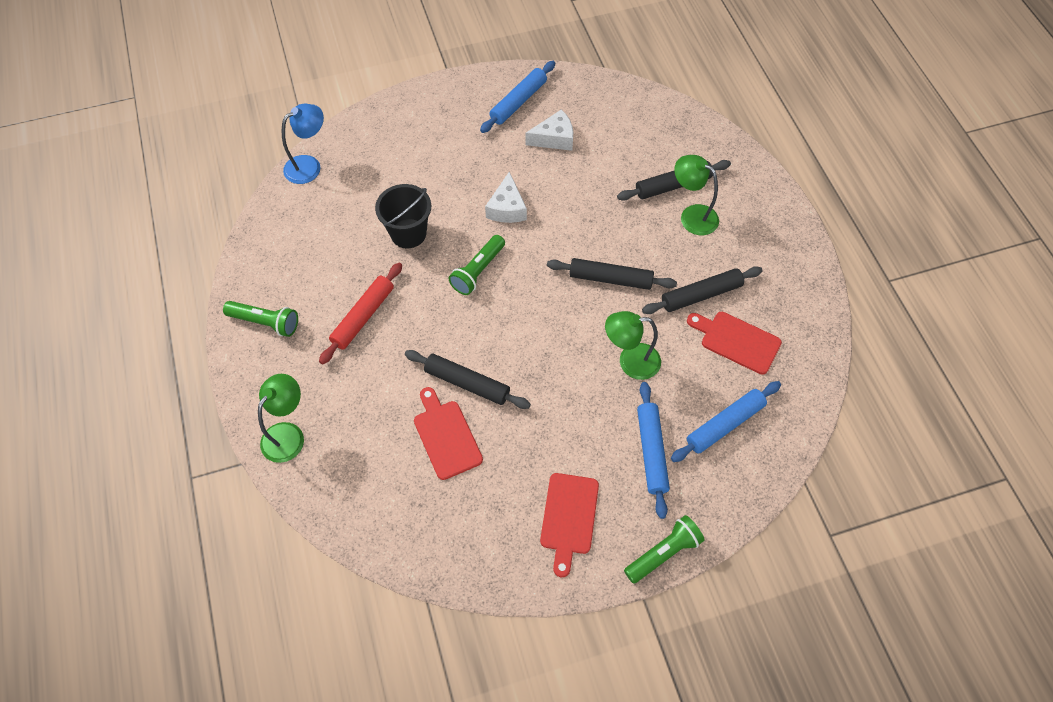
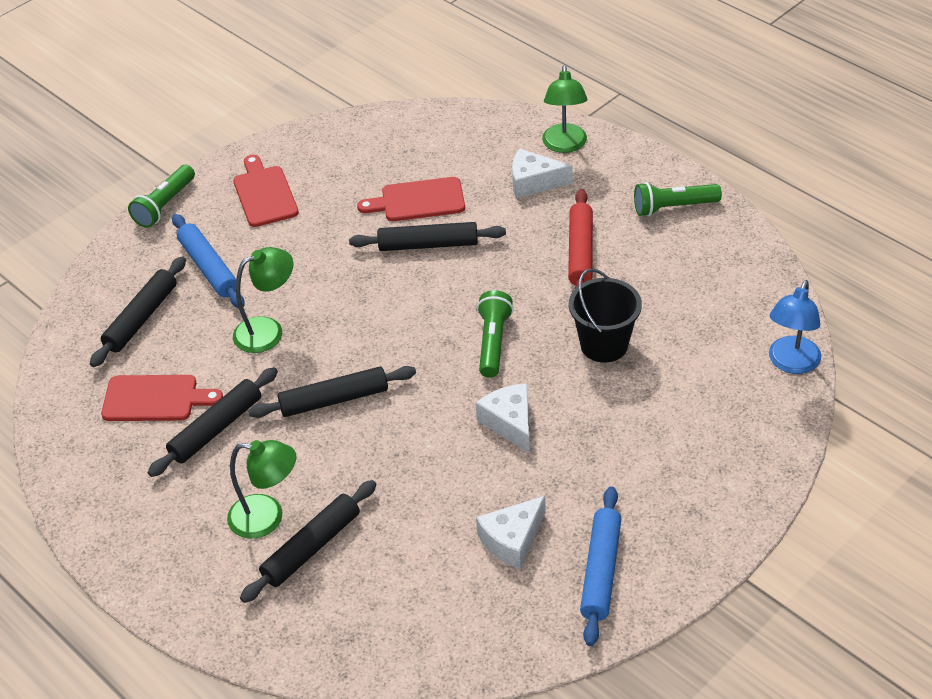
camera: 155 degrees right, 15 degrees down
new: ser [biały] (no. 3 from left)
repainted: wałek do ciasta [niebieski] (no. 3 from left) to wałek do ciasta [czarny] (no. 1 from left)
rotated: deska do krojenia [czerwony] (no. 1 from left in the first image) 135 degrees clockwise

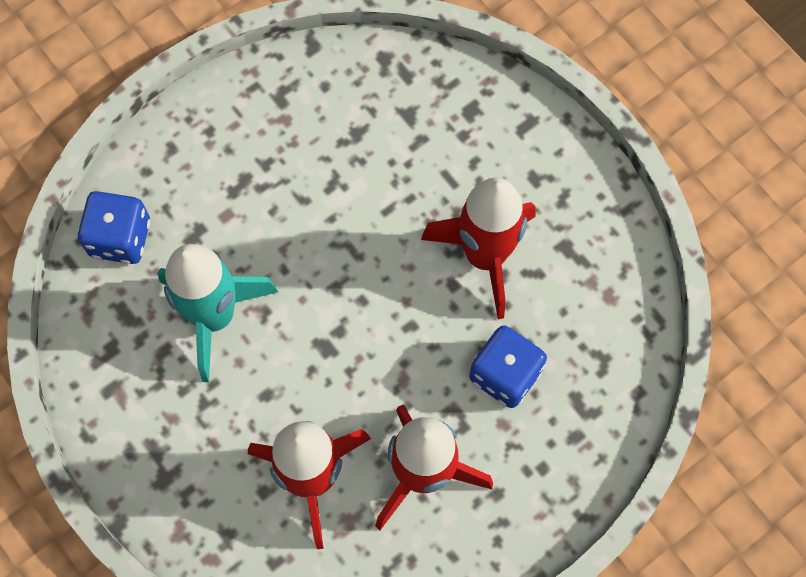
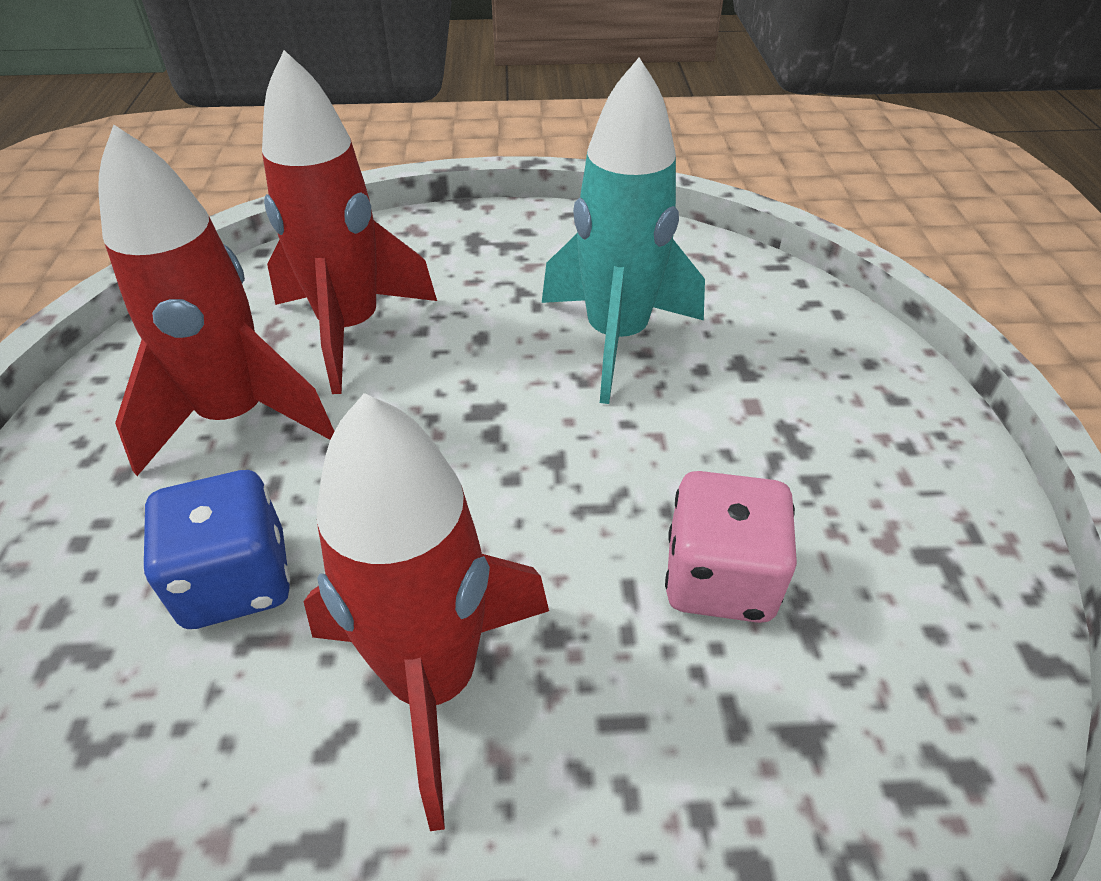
camera: 125 degrees right, 25 degrees down
gone: kostka do gry [niebieski] (no. 1 from left)
new: kostka do gry [różowy]

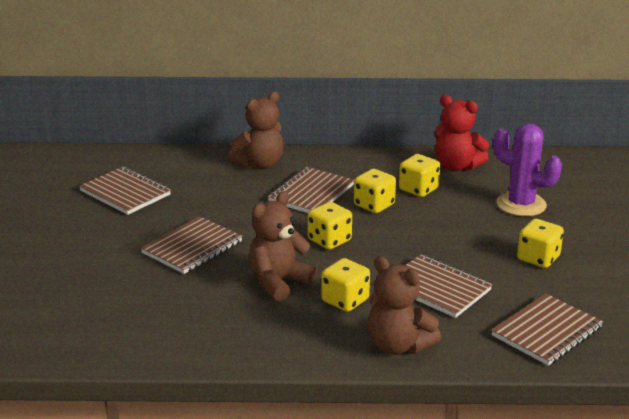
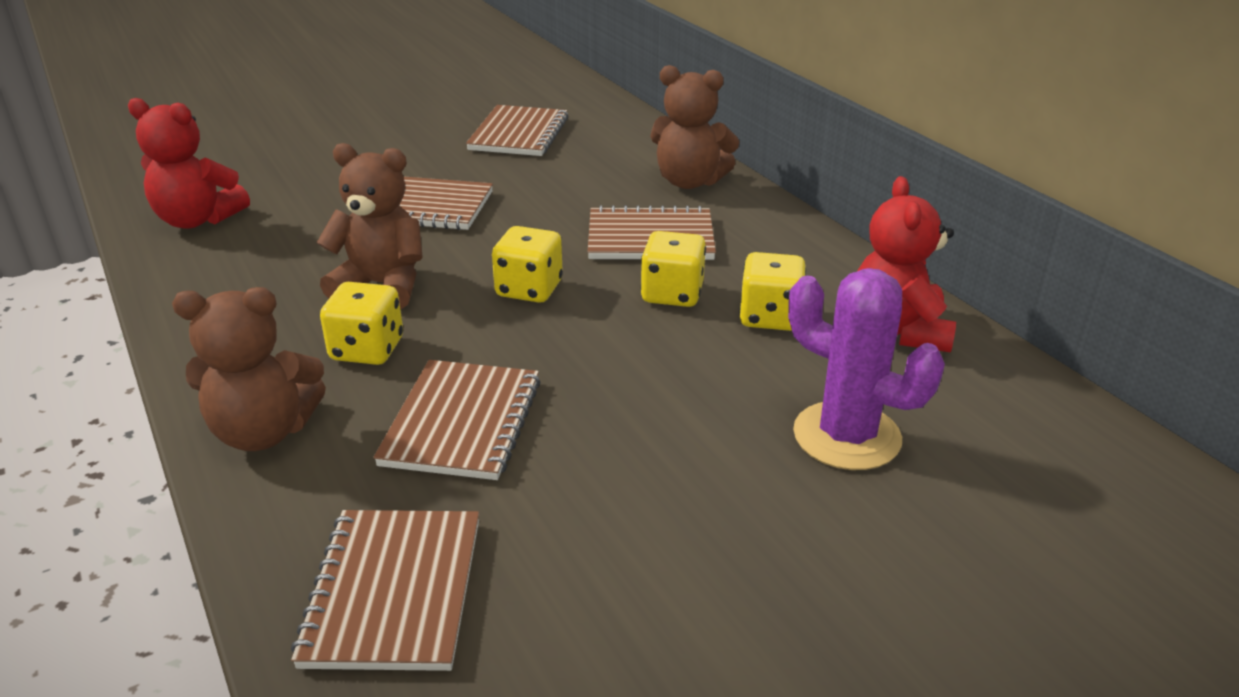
camera: 60 degrees right, 5 degrees up
gone: kostka do gry [żółty] (no. 5 from left)
new: miś [czerwony] (no. 1 from left)
rotated: kaktus [fioletowy] 60 degrees counterclockwise; miś [brązowy] (no. 3 from left in the first image) 105 degrees counterclockwise; zeszyt [brązowy] (no. 5 from left in the first image) 75 degrees clockwise

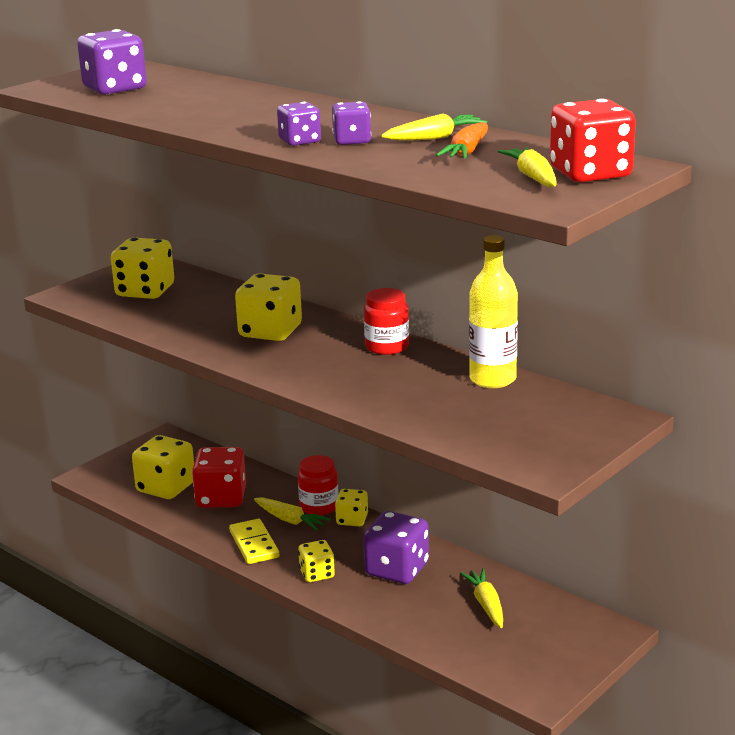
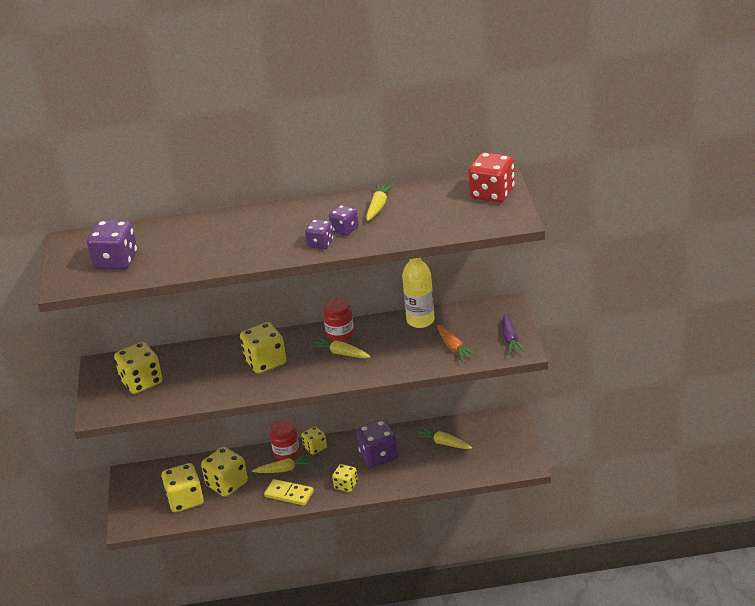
camera: 45 degrees left, 10 degrees up
new: marchewka [fioletowy]
shifted: marchewka [pomarańczowy]; marchewka [żółty] (no. 4 from left in the first image) to marchewka [żółty] (no. 2 from left)
repainted: kostka do gry [czerwony] (no. 1 from left) to kostka do gry [żółty] (no. 3 from left)

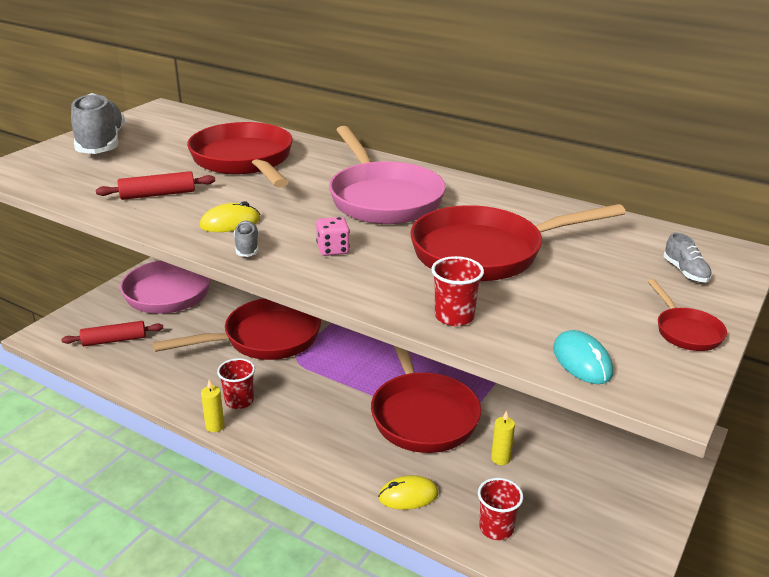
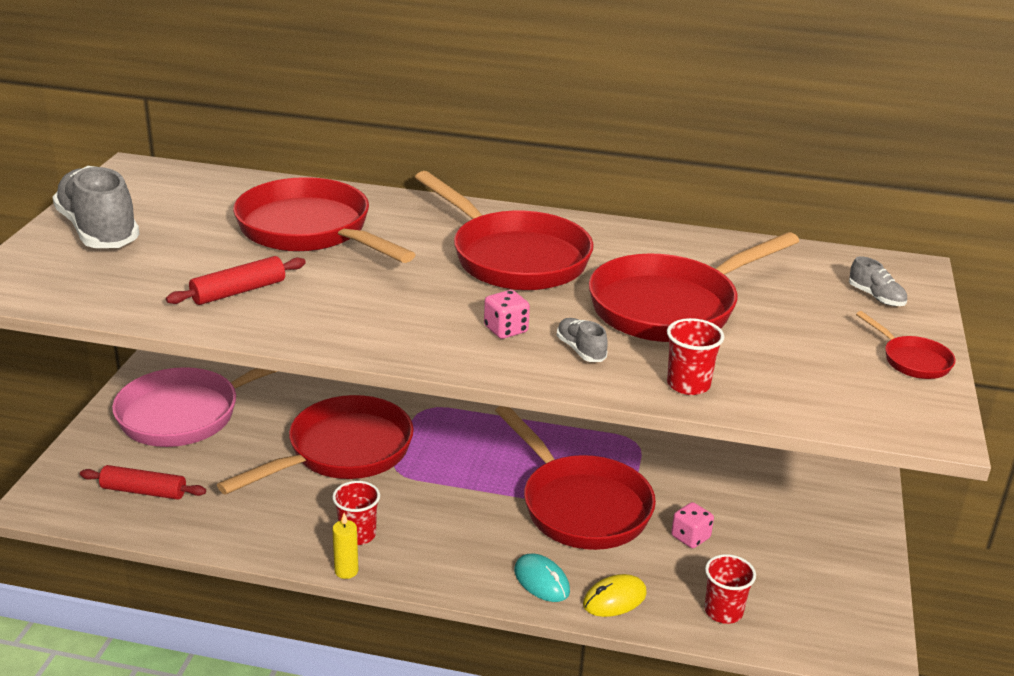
camera: 20 degrees left, 0 degrees up
gone: myszka [żółty] (no. 1 from left)
shifted: but [szary] (no. 2 from left); myszka [turkusowy]
swapped: świeca [żółty] (no. 2 from left) to kostka do gry [różowy] (no. 2 from left)
repainted: patelnia [różowy] (no. 2 from left) to patelnia [czerwony] (no. 3 from left)
rotated: wałek do ciasta [czerwony] (no. 1 from left) 45 degrees clockwise

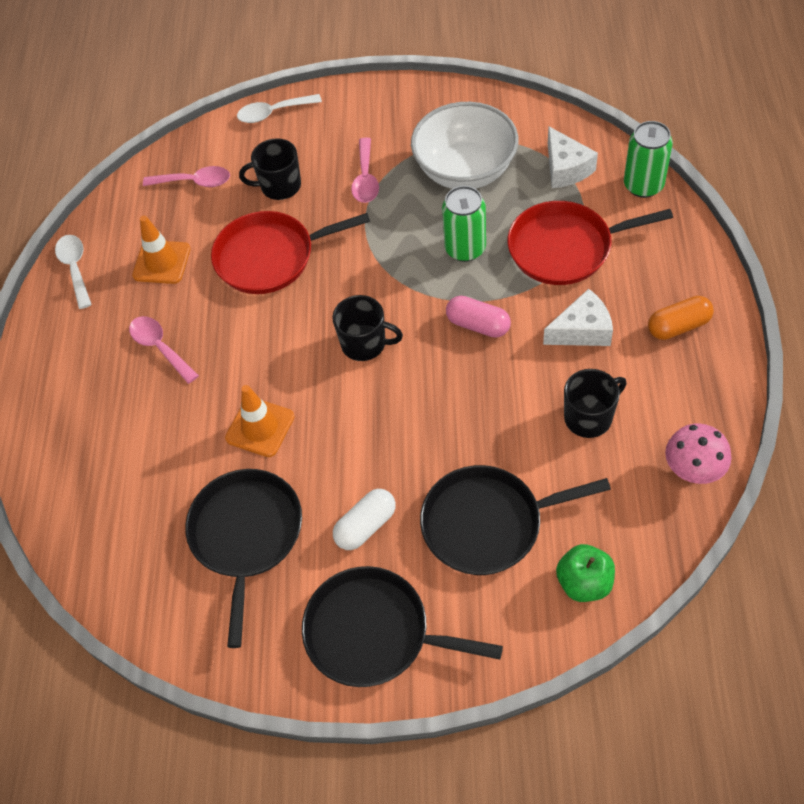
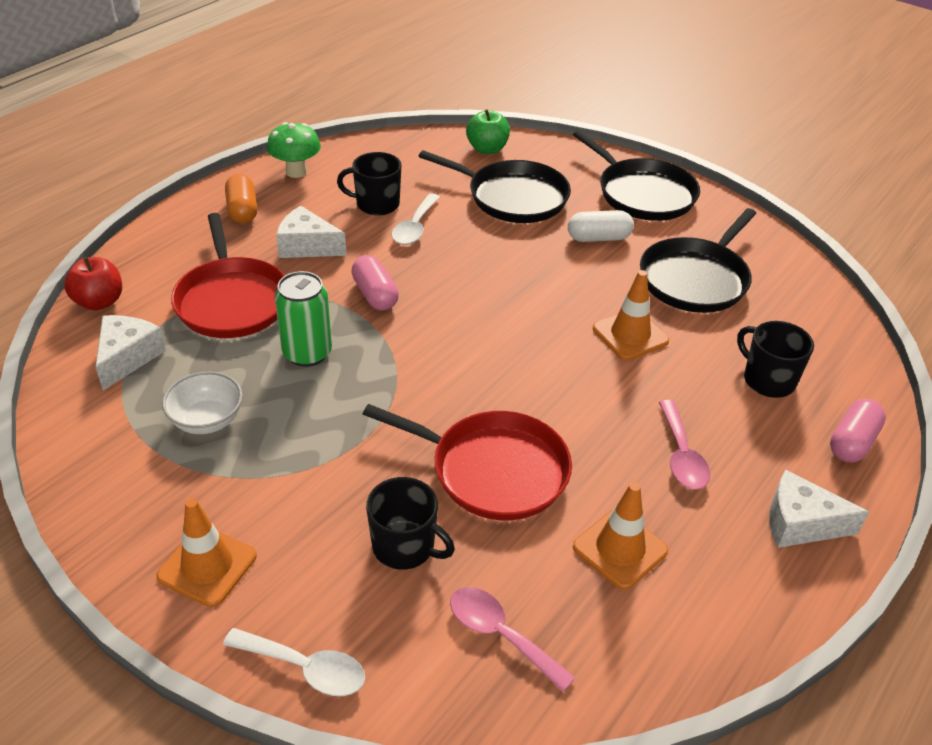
camera: 150 degrees left, 15 degrees down
gone: łyżka [różowy] (no. 3 from left); grzyb [różowy]
new: grzyb [zielony]; kapsułka [różowy] (no. 2 from left); ser [biały] (no. 3 from left); pachołek [pomarańczowy] (no. 1 from left)
shifted: łyżka [biały] (no. 1 from left in the first image) to łyżka [biały] (no. 2 from left); kubek [czarny] (no. 2 from left in the first image) to kubek [czarny] (no. 3 from left)
swapped: puszka [zielony] (no. 2 from left) to jabłko [czerwony]
rotated: patelnia [czerwony] (no. 2 from left in the first image) 45 degrees clockwise; kapsułka [pomarańczowy] 60 degrees clockwise
scaled: miska [biały] x0.55

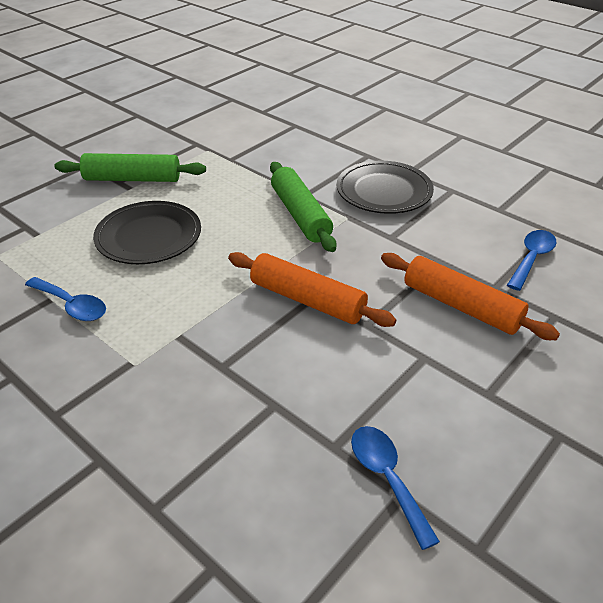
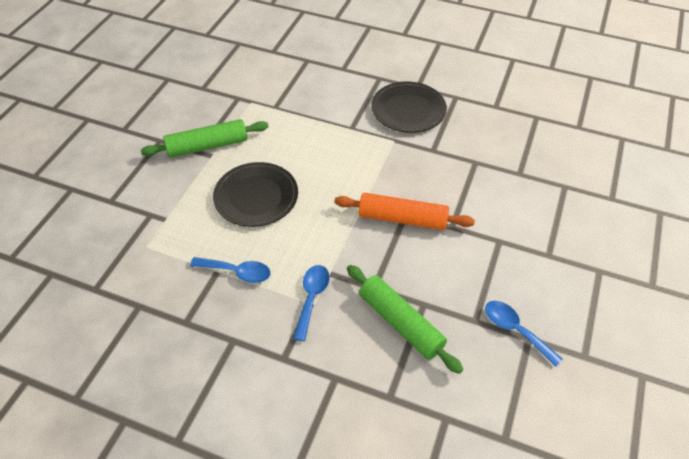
camera: 20 degrees left, 10 degrees up
gone: wałek do ciasta [pomarańczowy] (no. 2 from left)
shifted: wałek do ciasta [zielony] (no. 2 from left); łyżka [niebieski] (no. 3 from left in the first image) to łyżka [niebieski] (no. 2 from left)

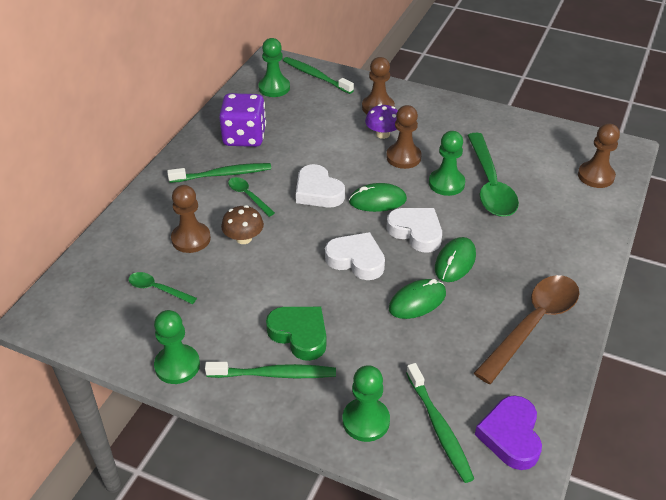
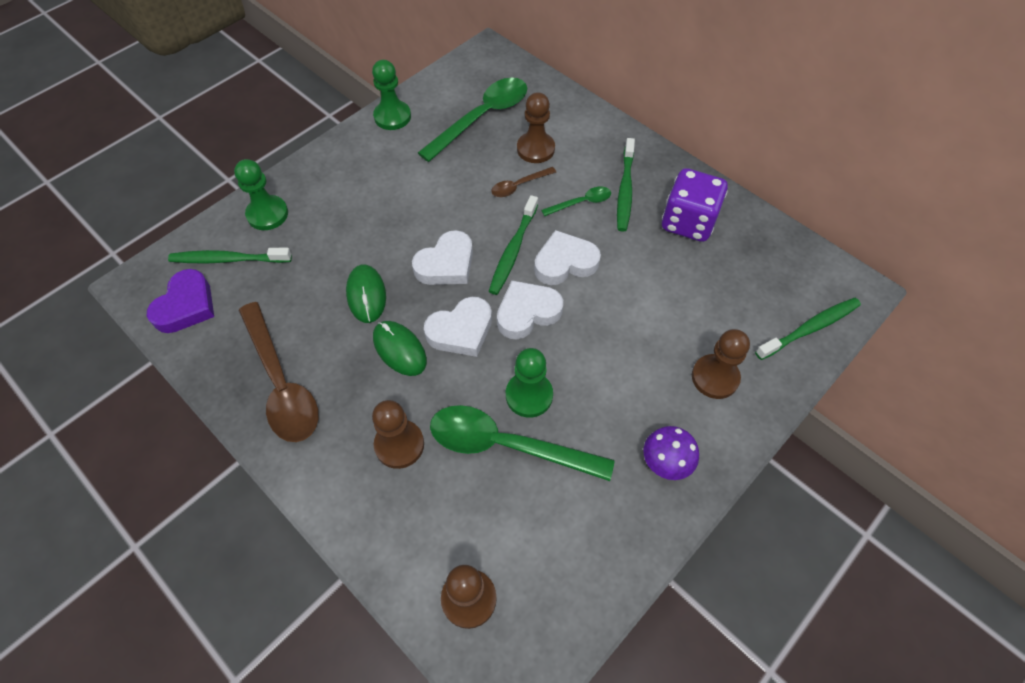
camera: 110 degrees right, 15 degrees up
gone: pionek [zielony] (no. 2 from left); serce [zielony]
shifted: grzyb [fioletowy]; pionek [brązowy] (no. 3 from left in the first image) to pionek [brązowy] (no. 1 from left); szczoteczka do zębów [zielony] (no. 2 from left)
swapped: myszka [zielony] (no. 1 from left) to serce [biały] (no. 3 from left); grzyb [brązowy] to łyżka [brązowy] (no. 2 from left)
rotated: serce [fioletowy] 90 degrees clockwise
scaled: łyżka [zielony] (no. 1 from left) x2.06

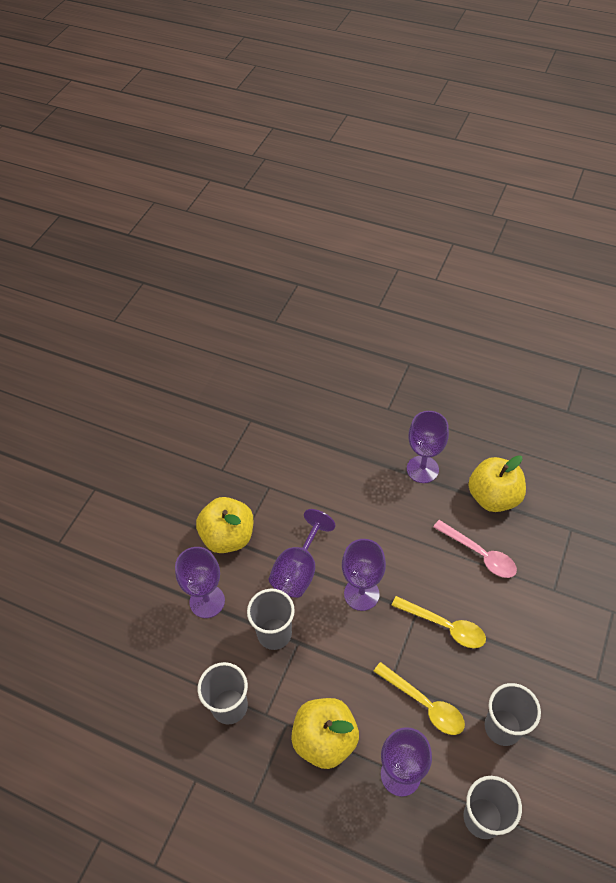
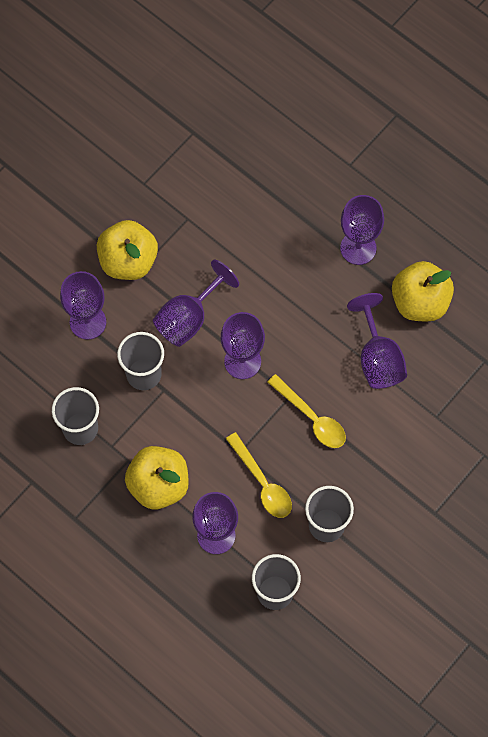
camera: 15 degrees right, 15 degrees up
swapped: łyżka [różowy] to kielich [fioletowy] (no. 6 from left)

